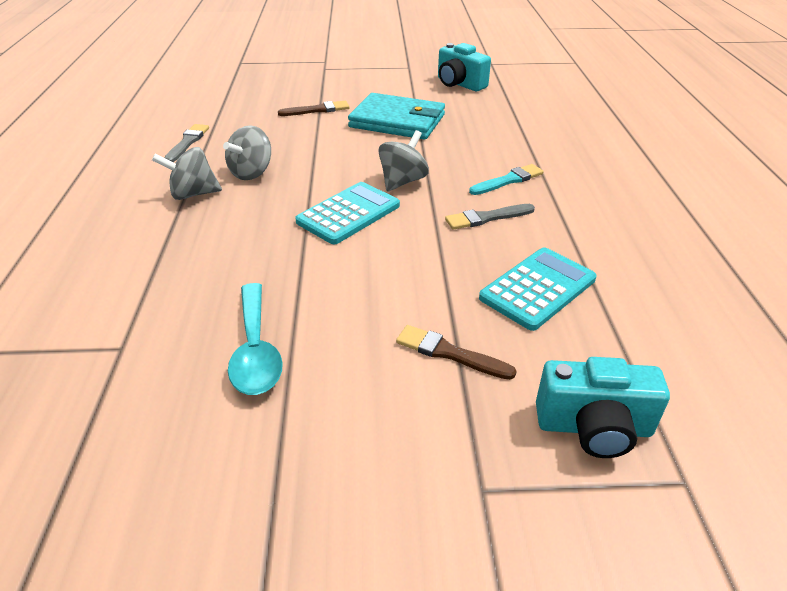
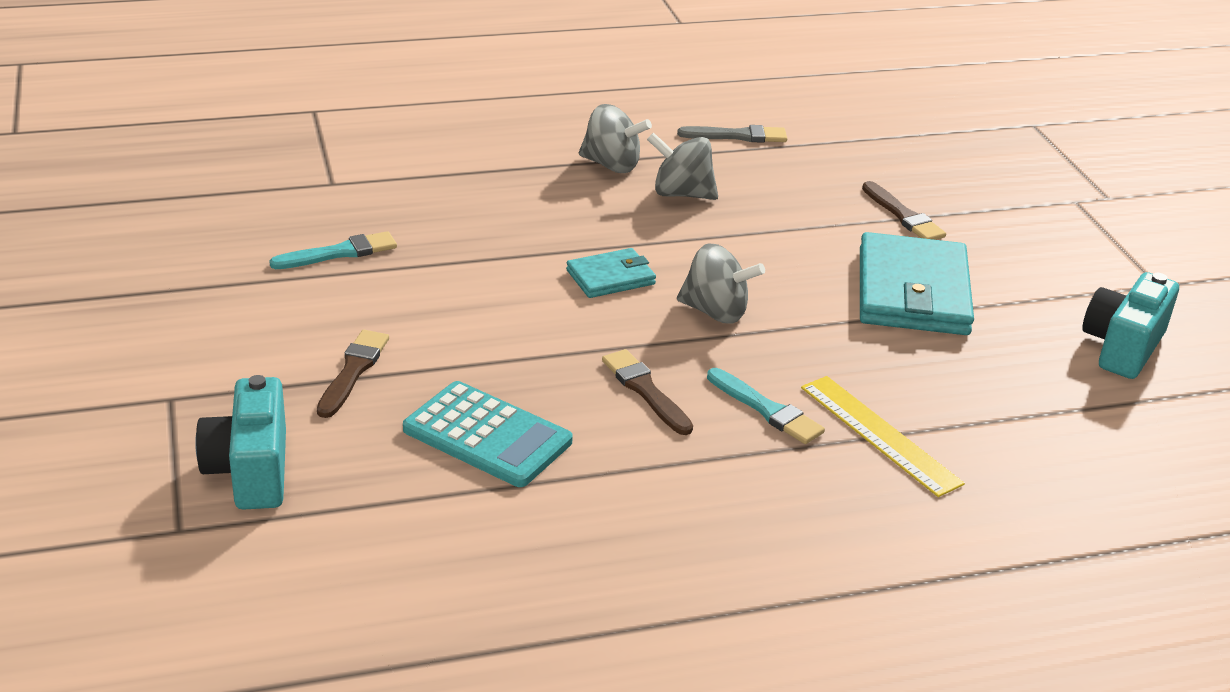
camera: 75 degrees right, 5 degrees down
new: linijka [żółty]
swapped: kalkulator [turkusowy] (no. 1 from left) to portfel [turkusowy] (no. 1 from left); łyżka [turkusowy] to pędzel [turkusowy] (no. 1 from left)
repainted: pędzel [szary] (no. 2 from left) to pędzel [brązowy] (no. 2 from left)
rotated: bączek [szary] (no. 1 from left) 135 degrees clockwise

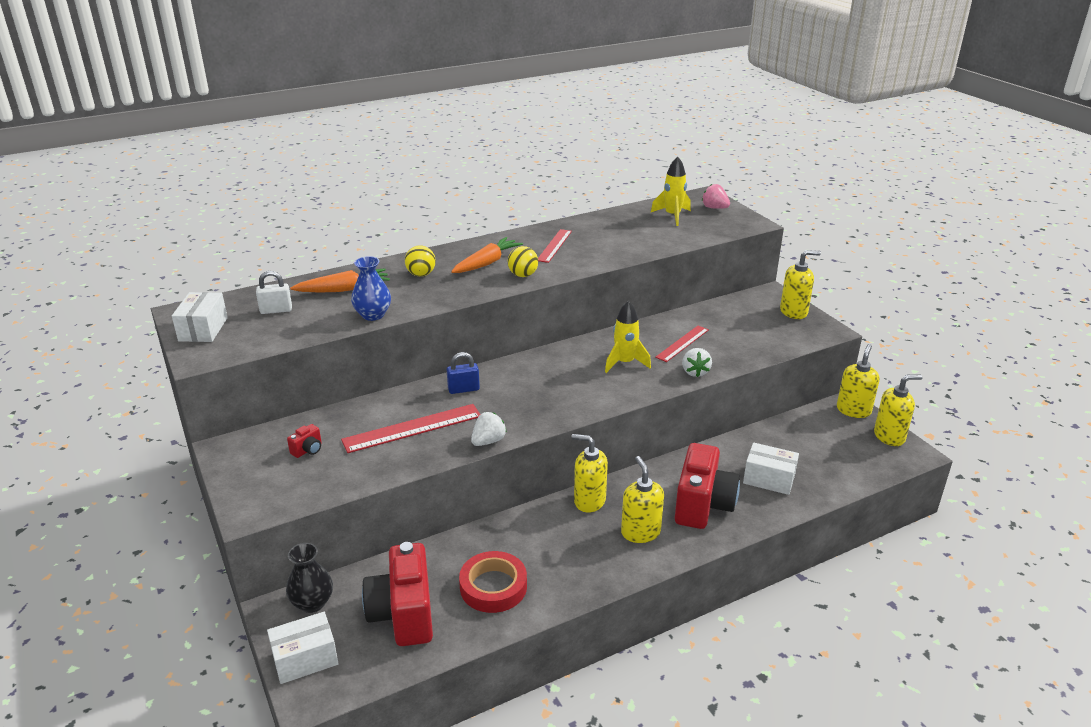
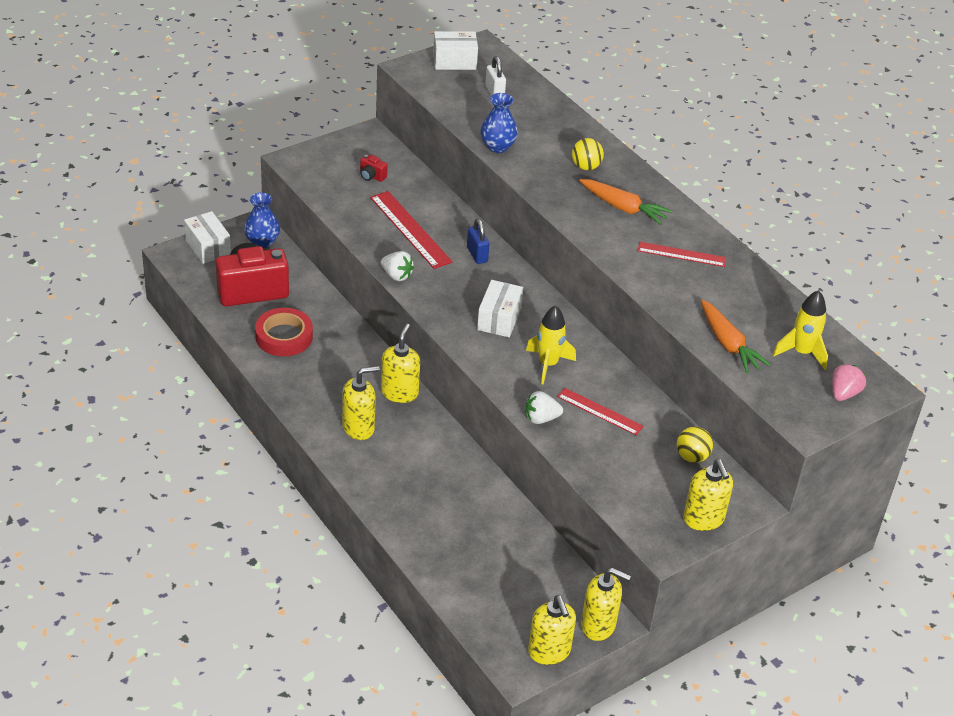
camera: 80 degrees right, 10 degrees up
gone: aparat fotograficzny [czerwony] (no. 3 from left)
shifted: piłka [żółty] (no. 2 from left); marchewka [pomarańczowy] (no. 1 from left in the first image) to marchewka [pomarańczowy] (no. 2 from left); pudełko [biały] (no. 3 from left)
repainted: wazon [czarny] to wazon [niebieski] (no. 1 from left)

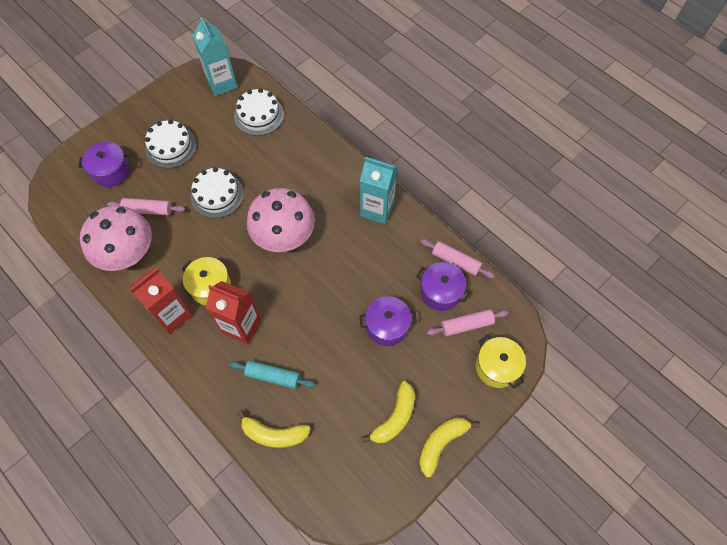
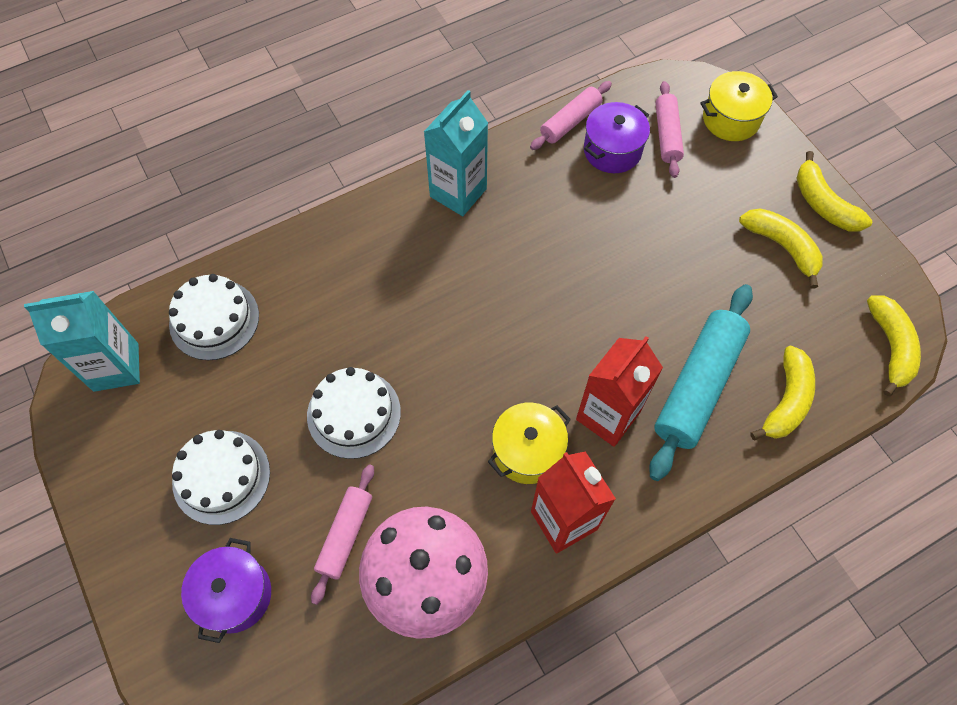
camera: 75 degrees left, 0 degrees up
gone: grzyb [różowy] (no. 2 from left); garnek [fioletowy] (no. 2 from left)
new: banan [żółty] (no. 4 from left)
scaled: wałek do ciasta [turkusowy] x1.73

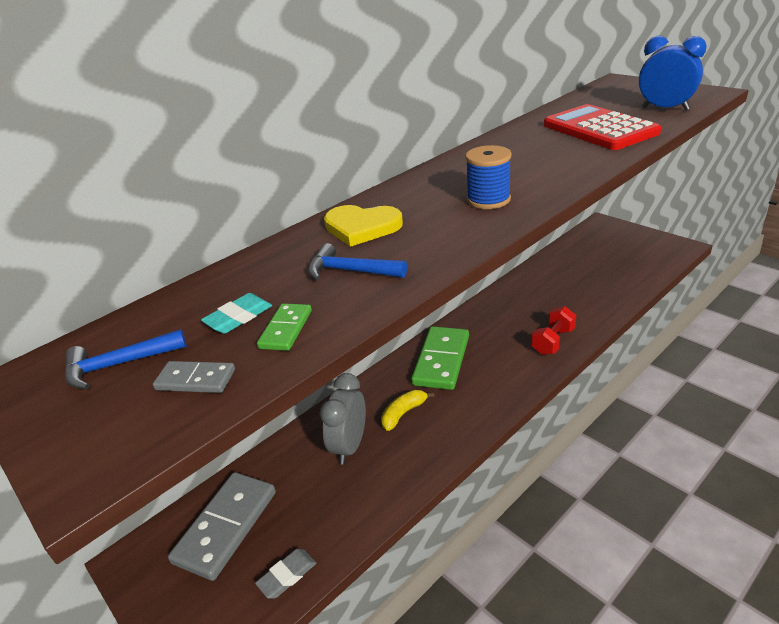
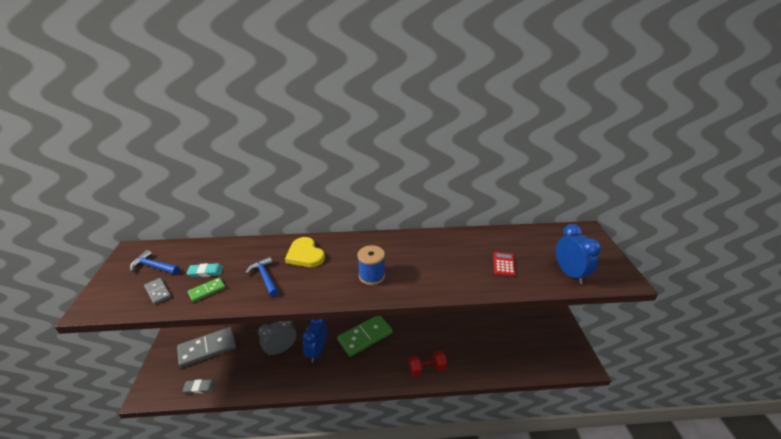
camera: 35 degrees right, 0 degrees up
swapped: banan [żółty] to budzik [niebieski] (no. 1 from left)
scaled: kalkulator [czerwony] x0.45

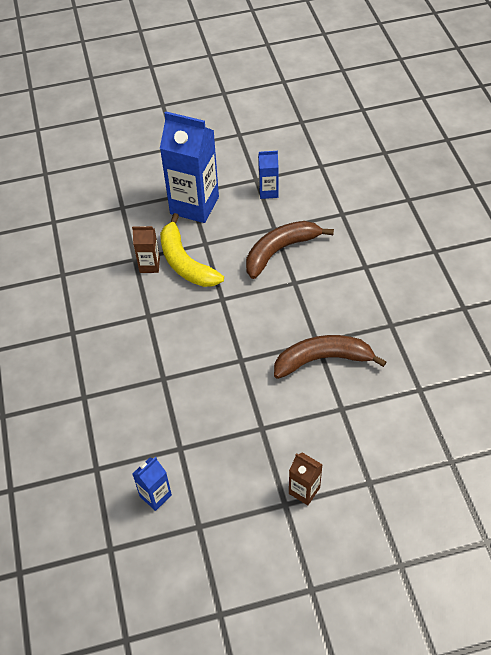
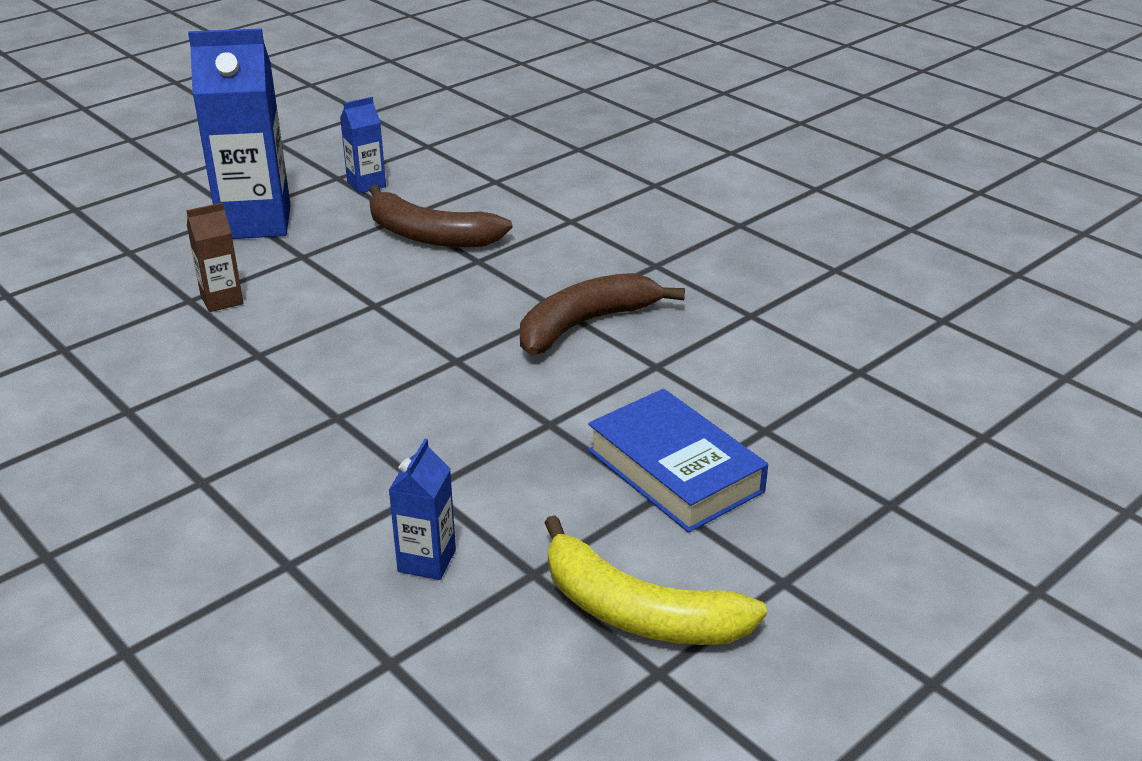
camera: 30 degrees left, 20 degrees down
shifted: banan [żółty]
swapped: karton mleka [brązowy] (no. 2 from left) to książka [niebieski]
rotated: banan [brązowy] (no. 1 from left) 90 degrees counterclockwise

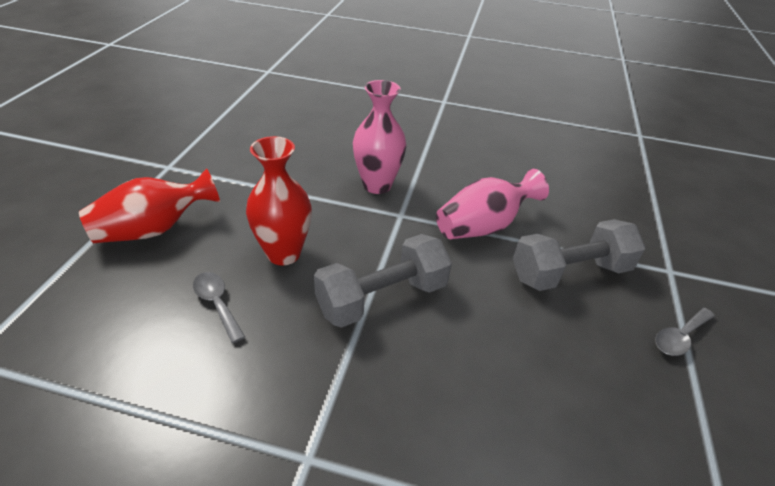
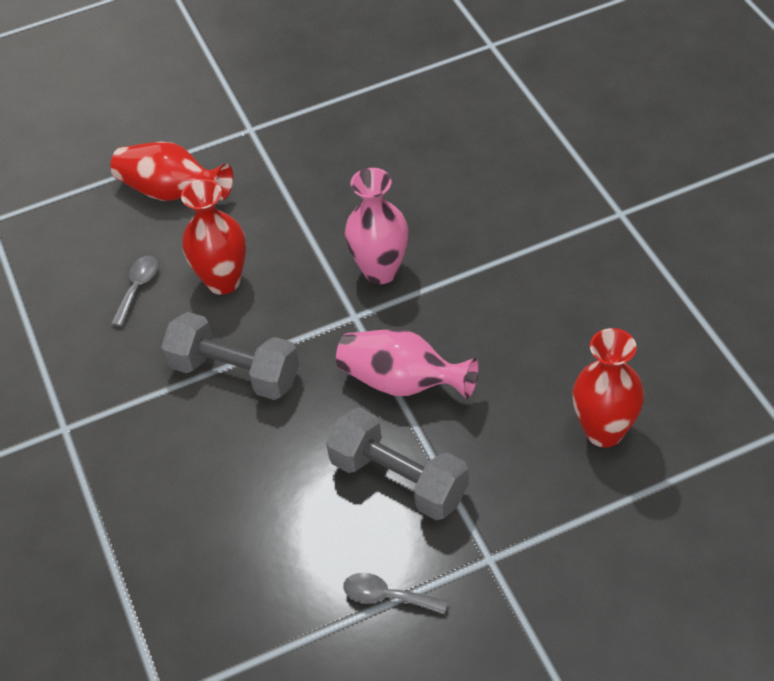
camera: 60 degrees right, 10 degrees up
new: wazon [czerwony] (no. 3 from left)

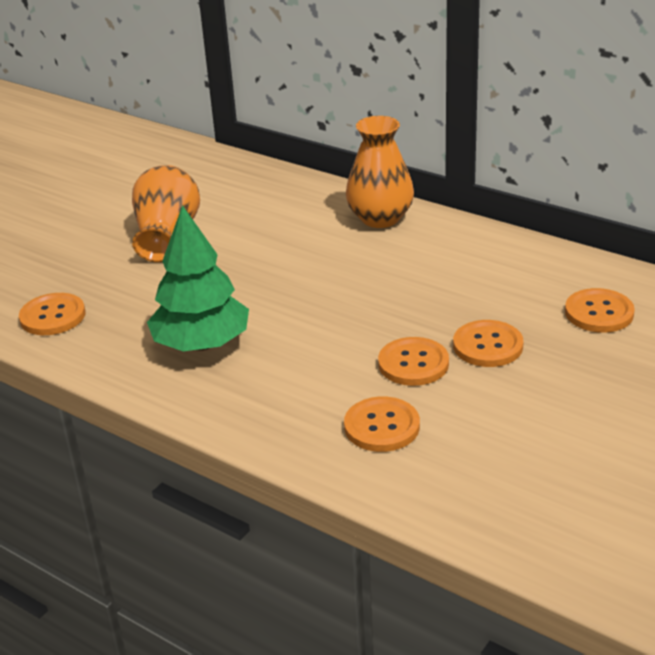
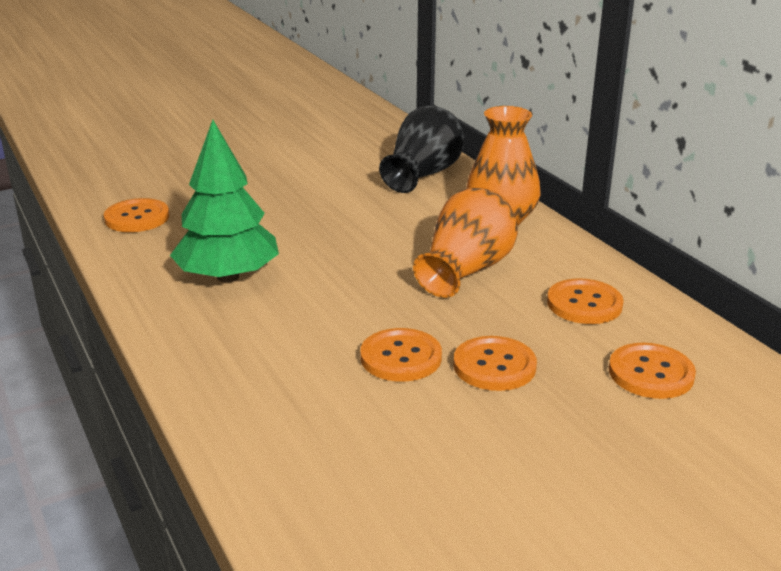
camera: 25 degrees right, 5 degrees down
new: wazon [czarny]
shifted: wazon [pomarańczowy] (no. 1 from left); guzik [pomarańczowy] (no. 2 from left in the first image) to guzik [pomarańczowy] (no. 4 from left)

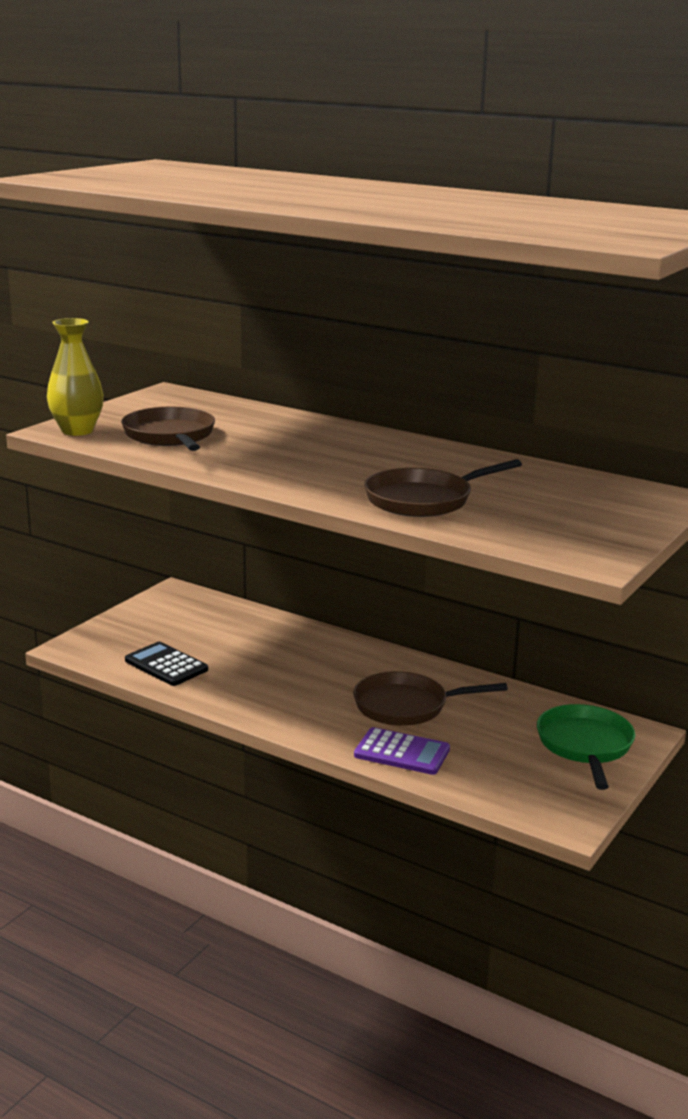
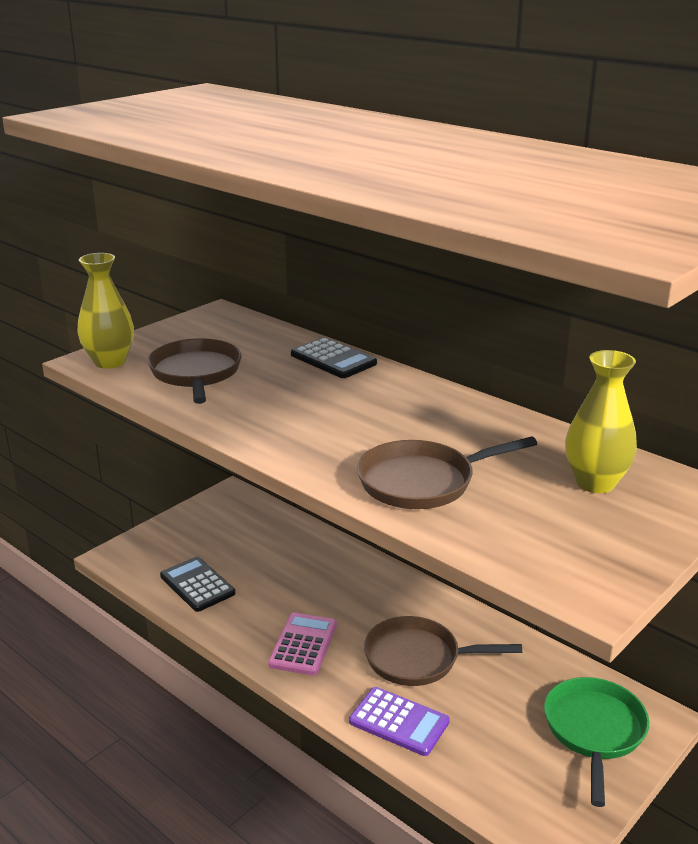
camera: 10 degrees right, 5 degrees up
new: kalkulator [czarny] (no. 2 from left); wazon [żółty] (no. 2 from left); kalkulator [różowy]

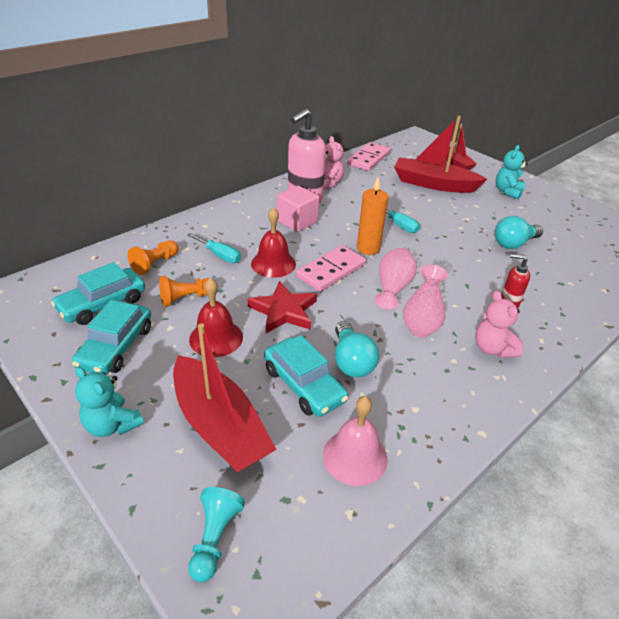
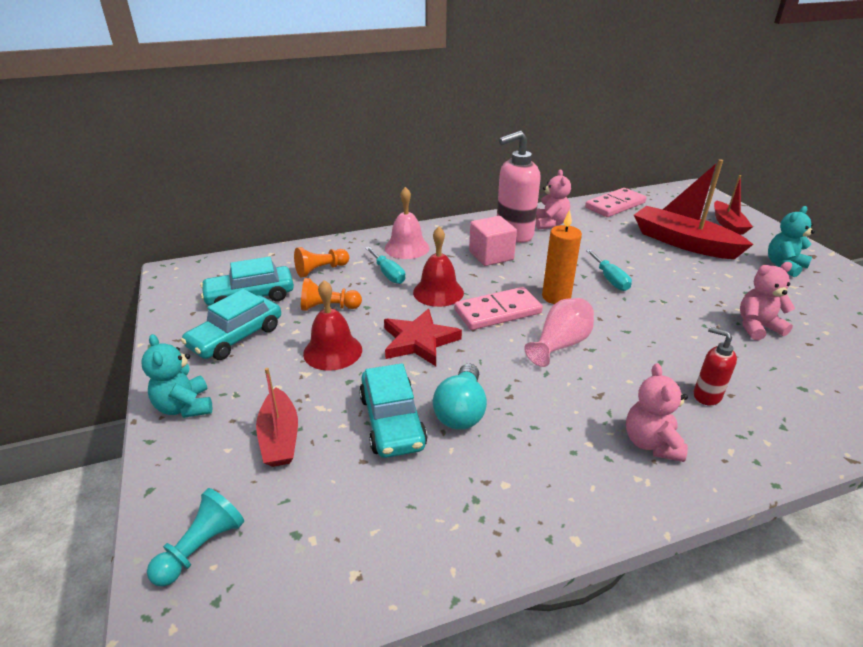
camera: 25 degrees right, 5 degrees down
gone: wazon [różowy] (no. 2 from left)
shifted: dzwonek [różowy]
swapped: żarówka [turkusowy] (no. 2 from left) to miś [różowy] (no. 3 from left)
scaled: łódka [czerwony] (no. 1 from left) x0.59

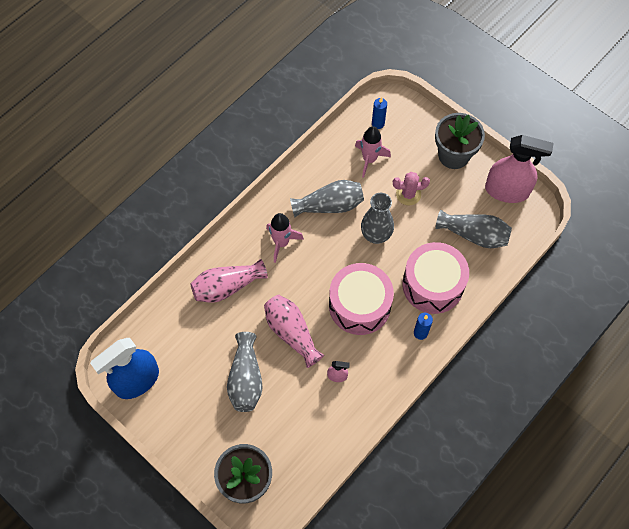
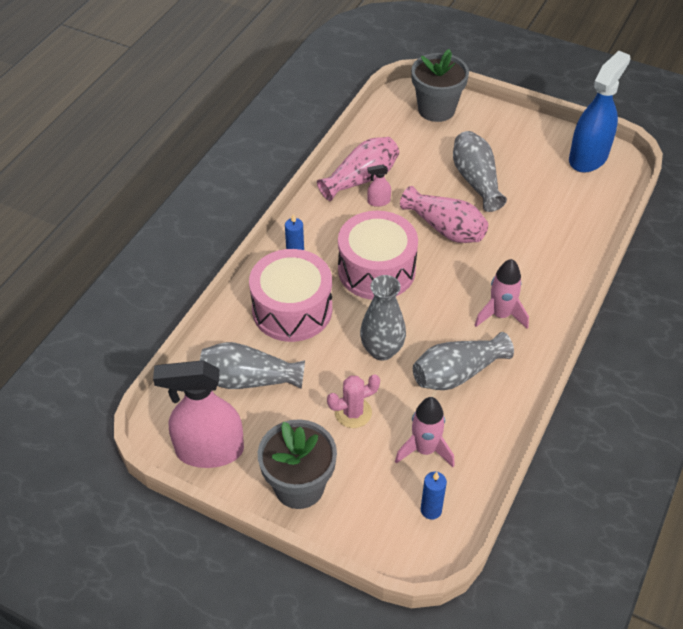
camera: 165 degrees right, 15 degrees down
shifted: wazon [różowy] (no. 1 from left)

